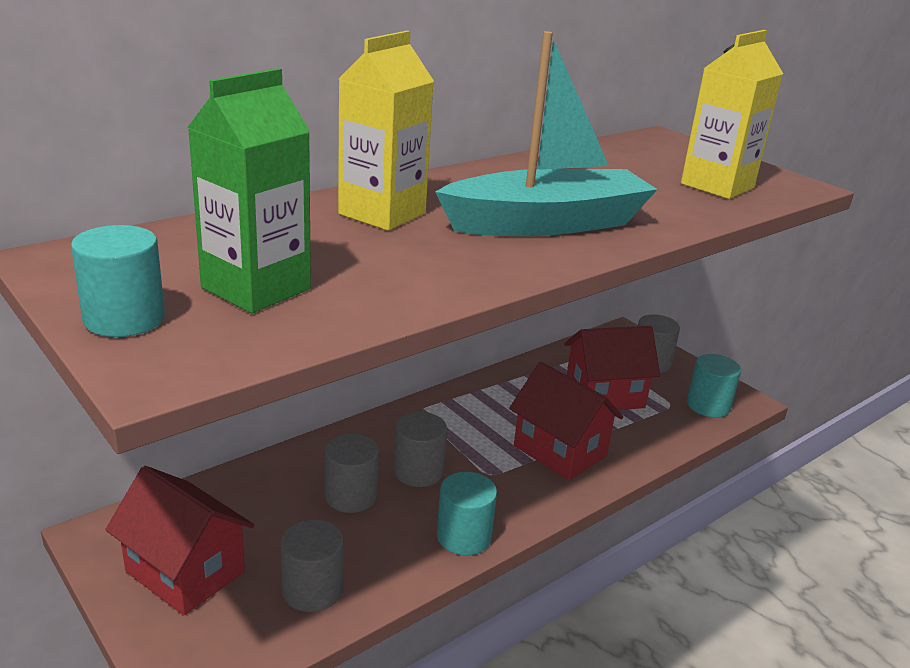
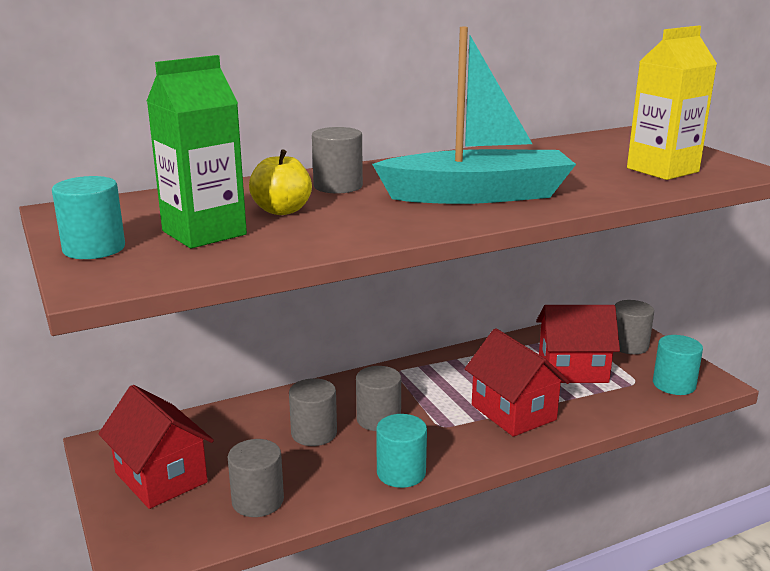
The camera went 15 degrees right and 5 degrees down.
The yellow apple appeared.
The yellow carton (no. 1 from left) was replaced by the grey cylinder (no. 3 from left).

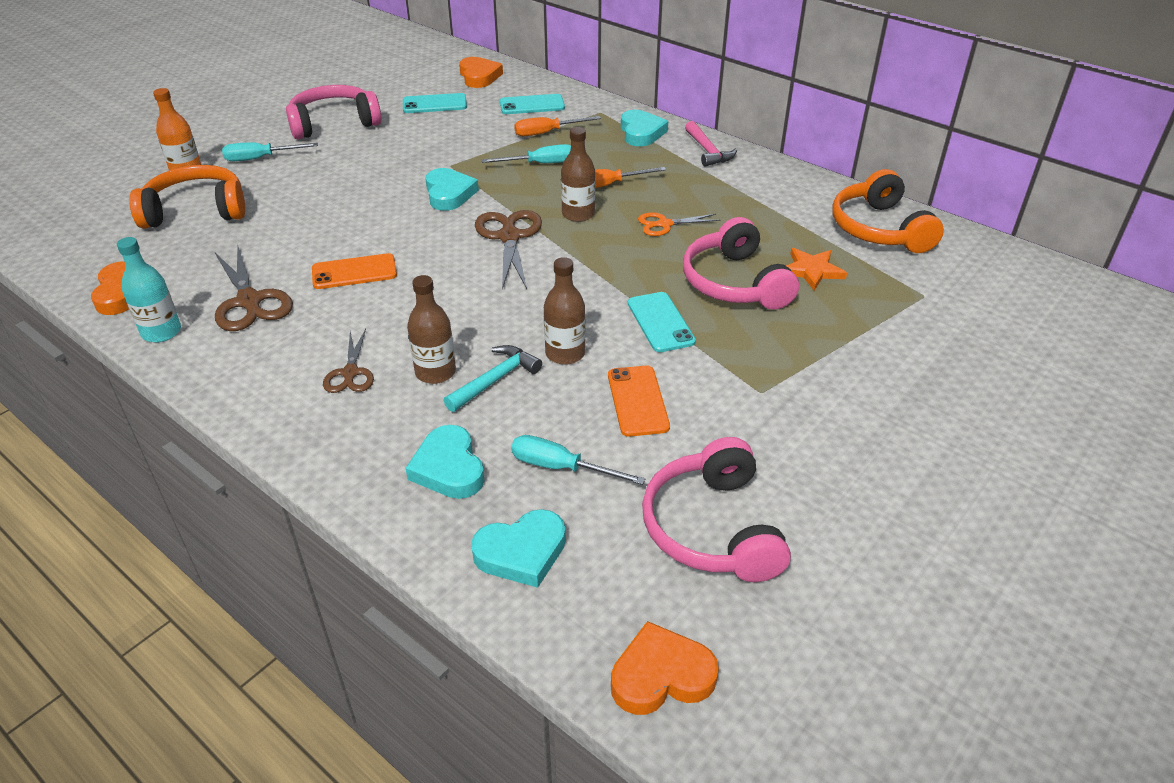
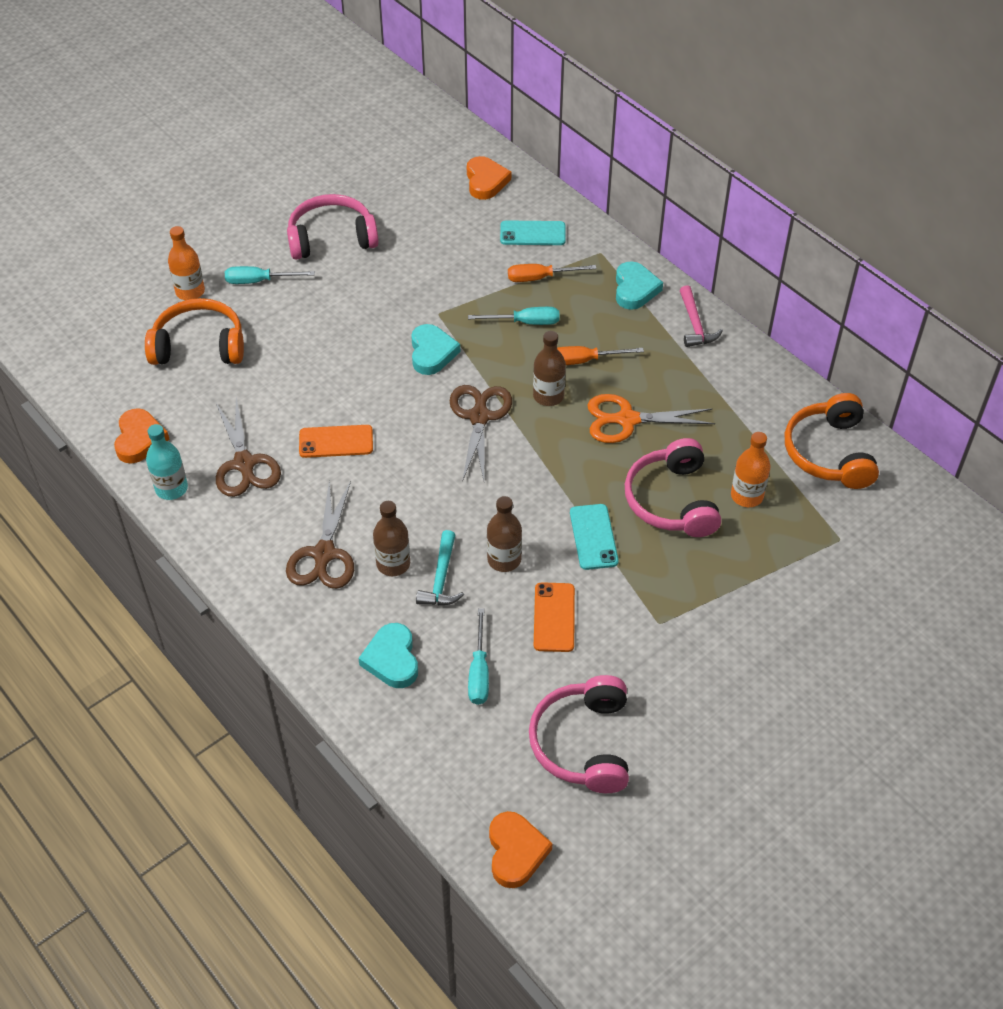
The camera went 10 degrees right and 10 degrees up.
The turquoise phone (no. 1 from left) disappeared.
The turquoise heart (no. 3 from left) disappeared.
The orange star was replaced by the orange bottle (no. 2 from left).
The turquoise hammer turned 135 degrees clockwise.
The turquoise screwdriver (no. 3 from left in the first image) turned 120 degrees counterclockwise.
The orange heart (no. 3 from left) turned 90 degrees clockwise.
The brown scissors (no. 2 from left) changed to 1.64 times the size.
The orange scissors changed to 1.64 times the size.

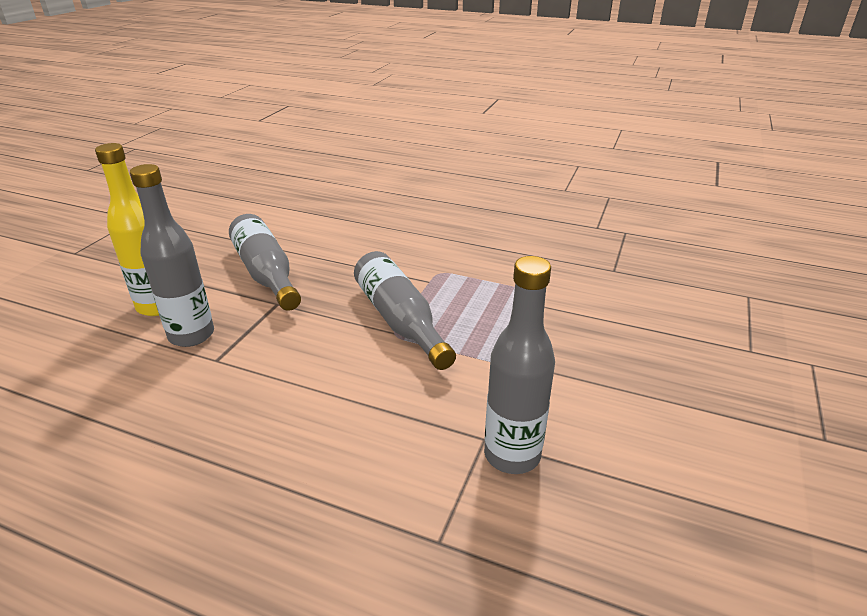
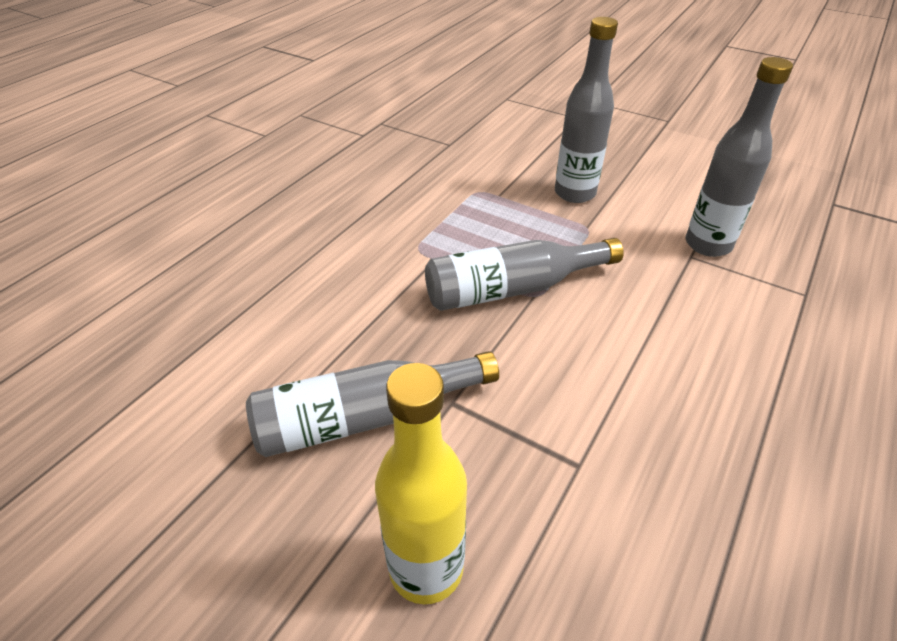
The camera went 80 degrees left and 10 degrees up.
The grey bottle (no. 1 from left in the first image) moved.

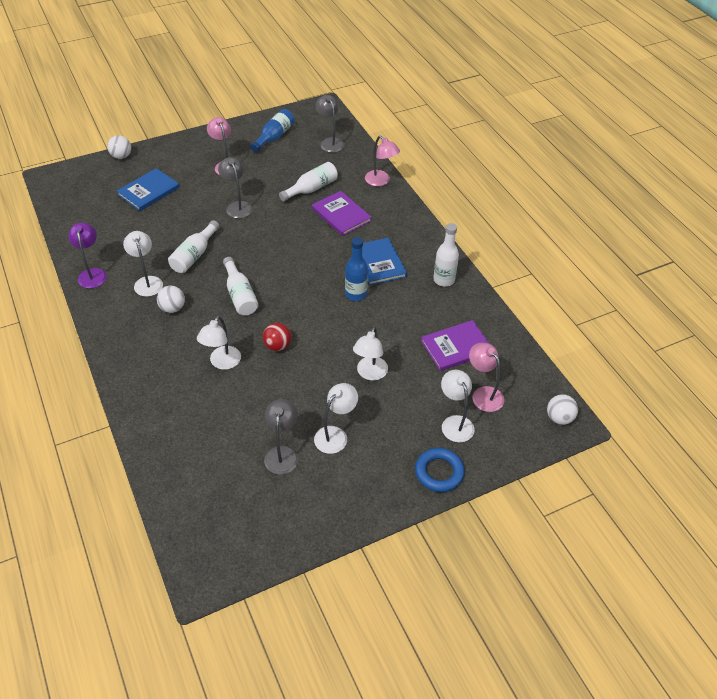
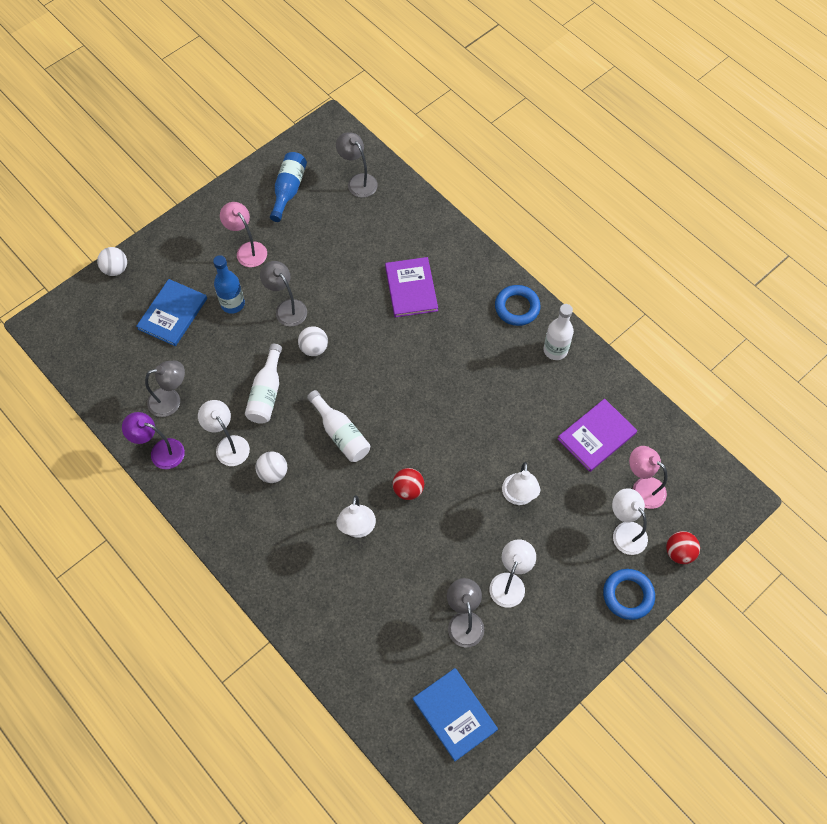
The camera went 15 degrees left and 15 degrees up.
The white bottle (no. 3 from left) disappeared.
The pink lamp (no. 2 from left) disappeared.
The grey lamp (no. 1 from left) appeared.
The blue ring (no. 1 from left) appeared.
The red ball (no. 2 from left) appeared.
The blue bottle (no. 2 from left in the first image) moved.
The blue book (no. 2 from left) moved.
The white ball (no. 3 from left) moved.
The purple lamp turned 45 degrees counterclockwise.
The purple book (no. 1 from left) turned 45 degrees clockwise.

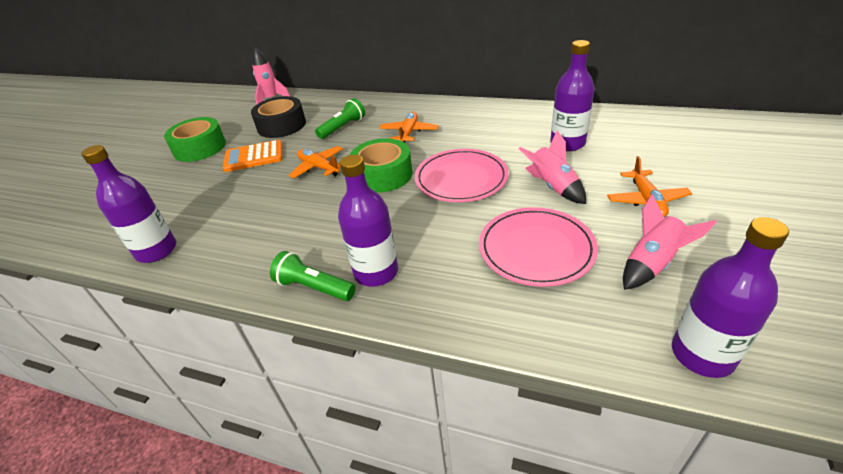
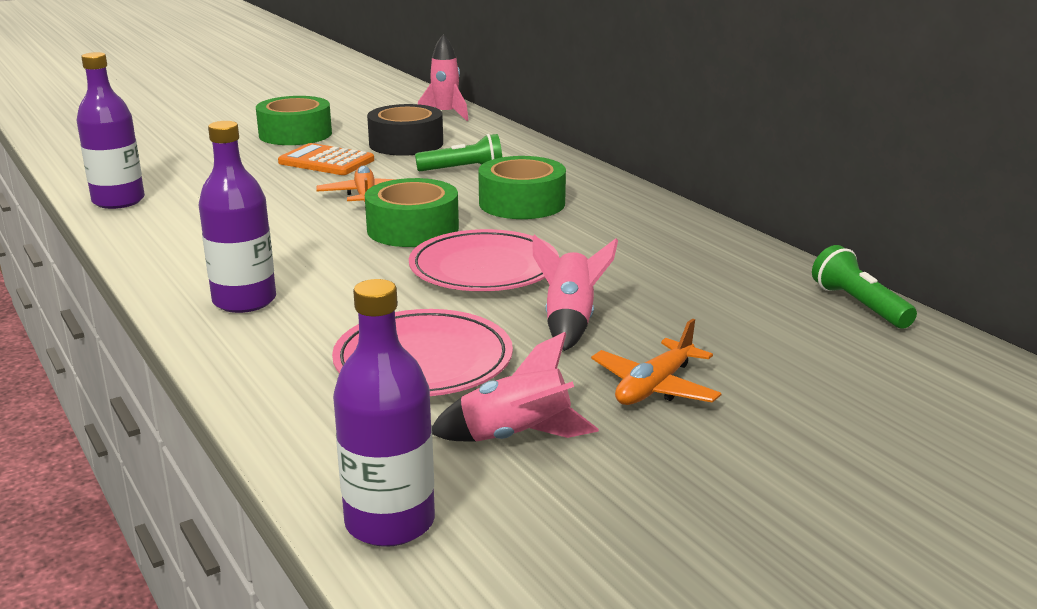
The camera went 35 degrees right and 15 degrees down.
The purple bottle (no. 3 from left) disappeared.
The green flashlight (no. 1 from left in the first image) moved.
The orange plane (no. 2 from left) was replaced by the green tape (no. 3 from left).

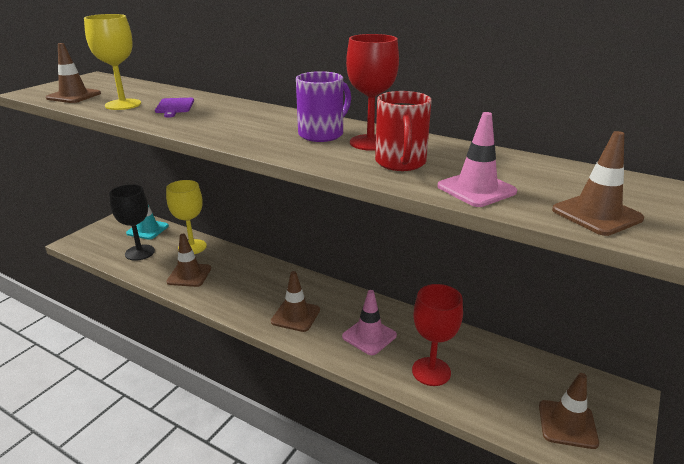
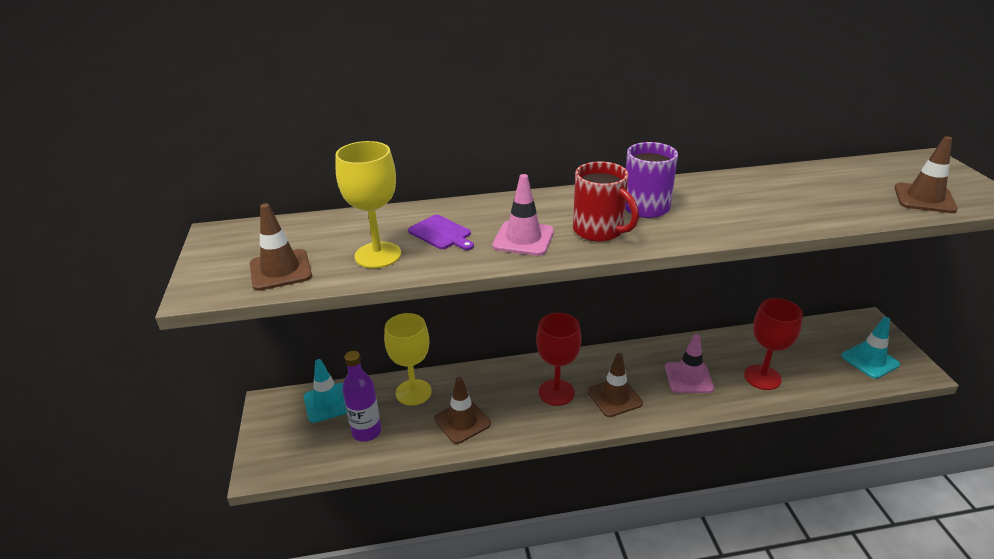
The camera went 40 degrees left and 5 degrees up.
The red goblet (no. 1 from left) moved.
The red mug moved.
The pink traffic cone (no. 2 from left in the first image) moved.
The black goblet was replaced by the purple bottle.
The brown traffic cone (no. 4 from left) became the turquoise traffic cone (no. 2 from left).

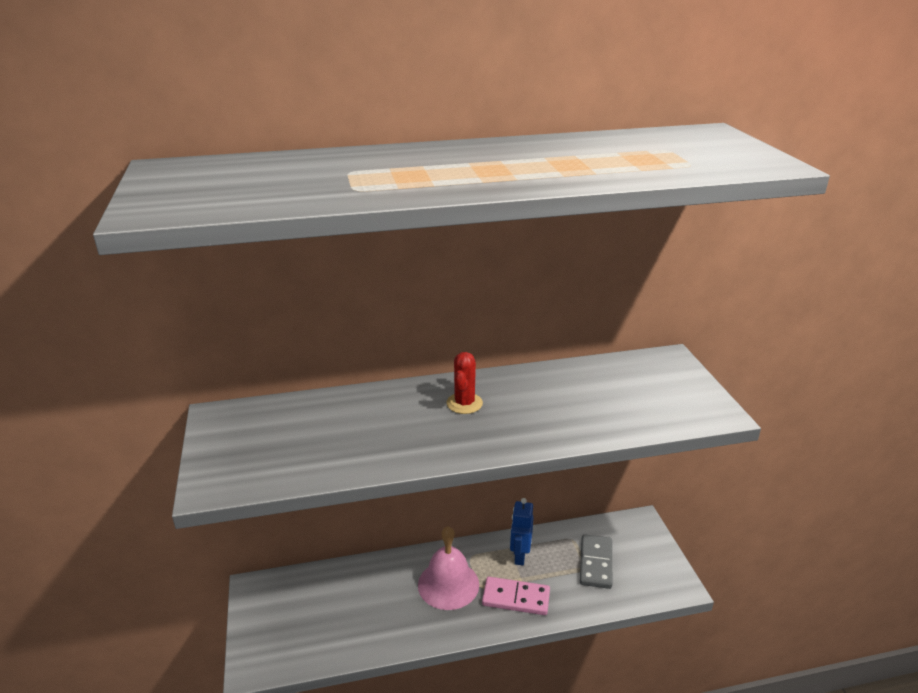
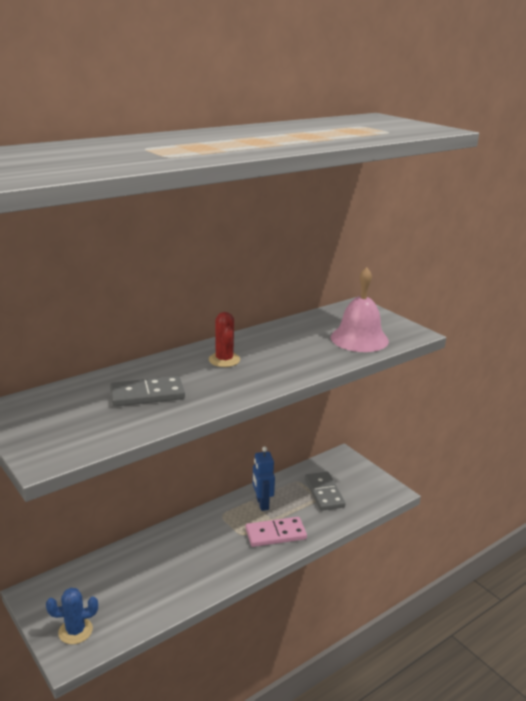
The camera went 25 degrees left and 5 degrees down.
The blue cactus appeared.
The grey domino (no. 1 from left) appeared.
The pink bell moved.

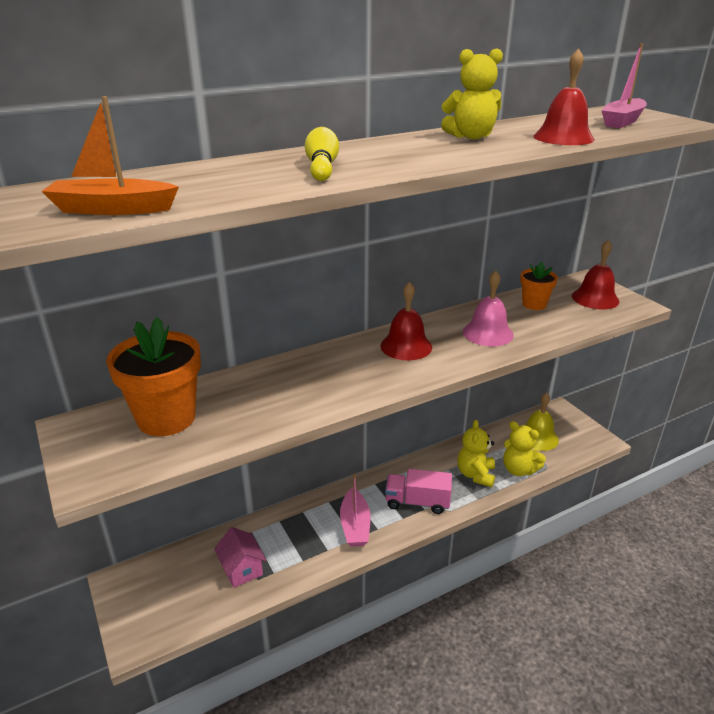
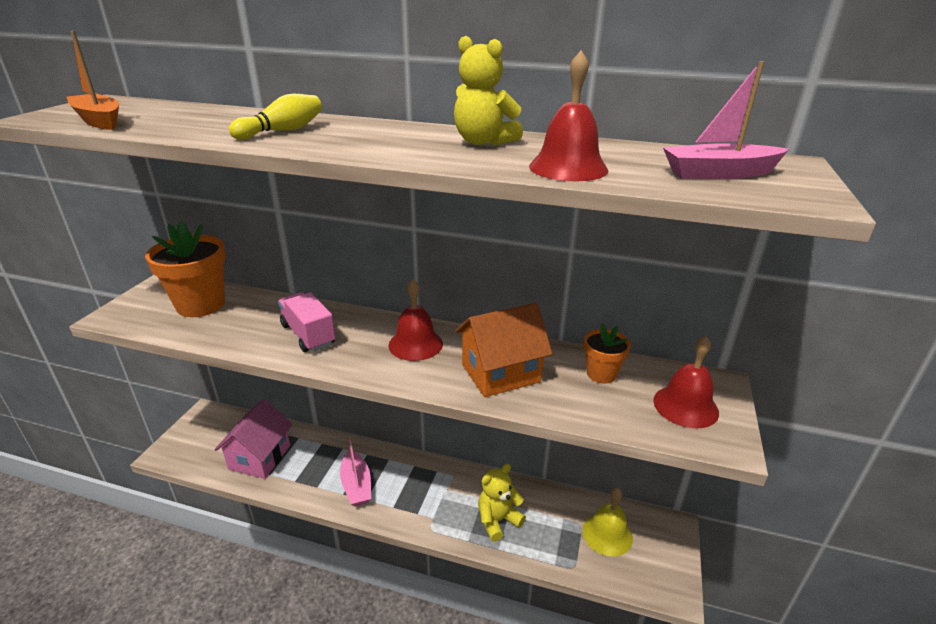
The camera went 45 degrees right and 0 degrees up.
The yellow teddy bear (no. 3 from left) disappeared.
The pink truck moved.
The pink bell was replaced by the orange house.
The pink boat (no. 1 from left) turned 60 degrees counterclockwise.
The pink house changed to 1.56 times the size.

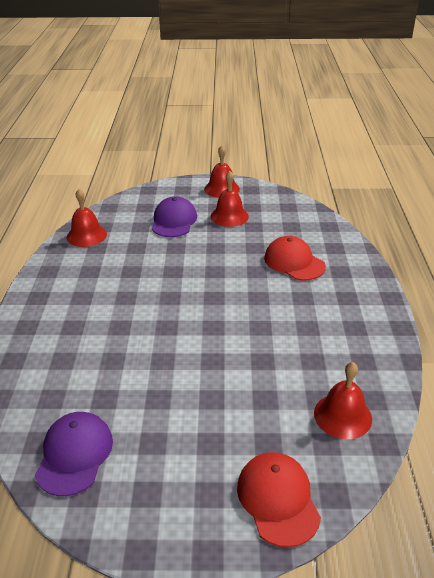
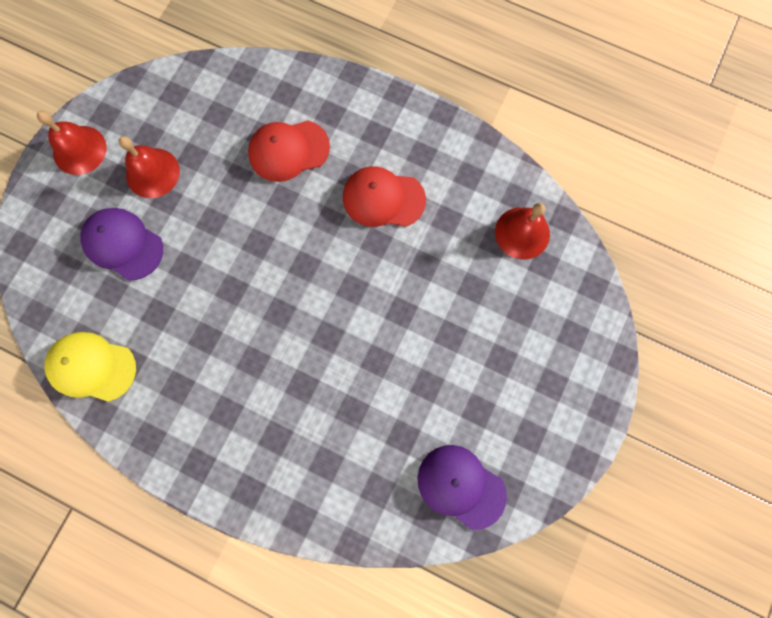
The camera went 65 degrees left and 40 degrees up.
The red cap (no. 1 from left in the first image) moved.
The red bell (no. 1 from left) was replaced by the yellow cap.

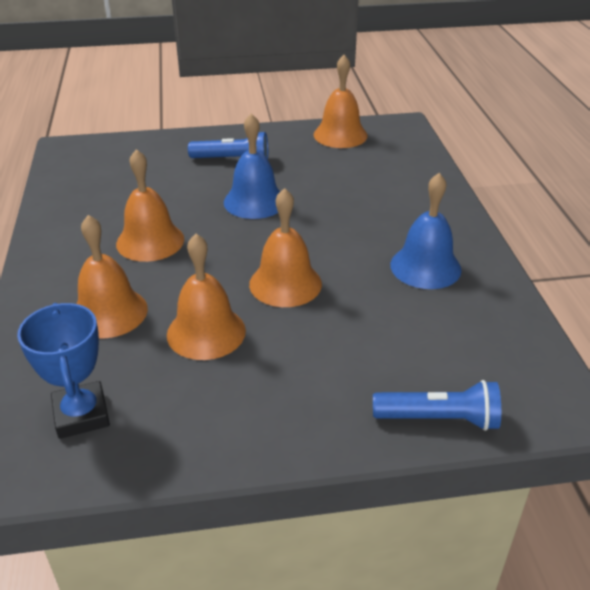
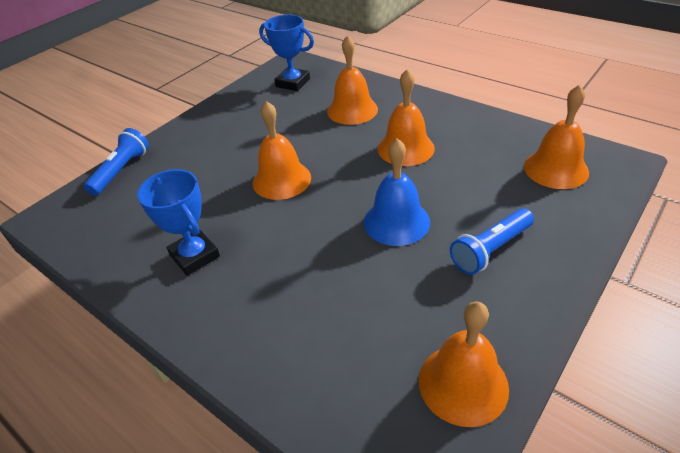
The camera went 140 degrees right and 5 degrees up.
The orange bell (no. 3 from left in the first image) moved.
The blue bell (no. 2 from left) was replaced by the blue trophy (no. 1 from left).
The blue flashlight (no. 2 from left in the first image) turned 150 degrees clockwise.

